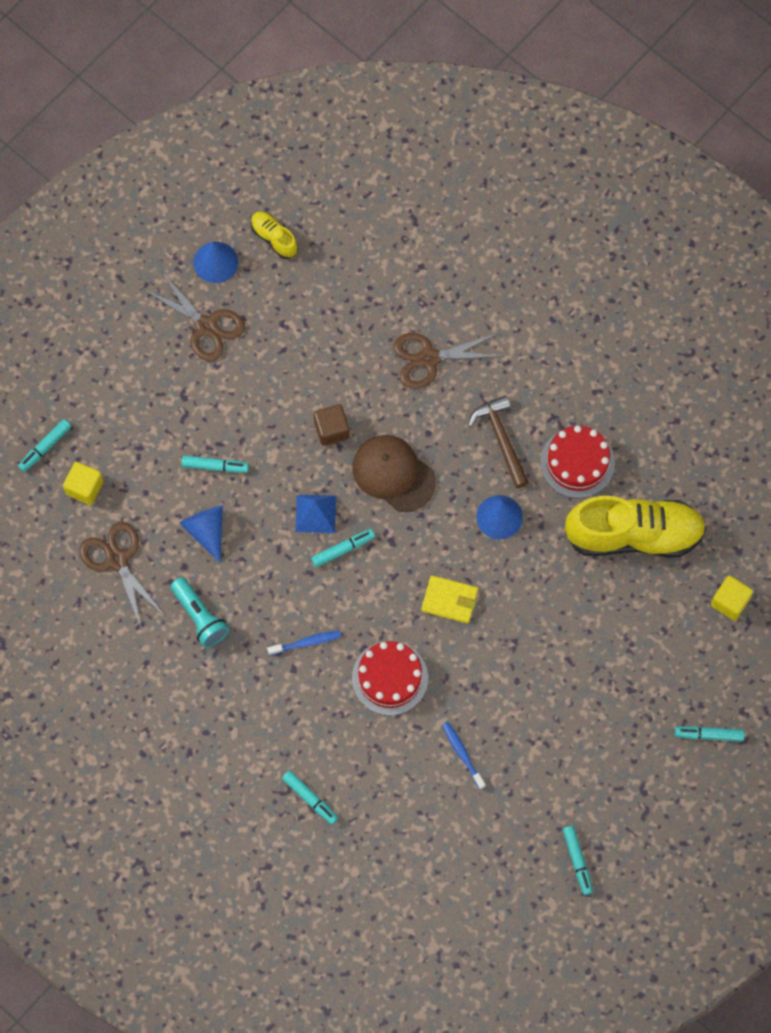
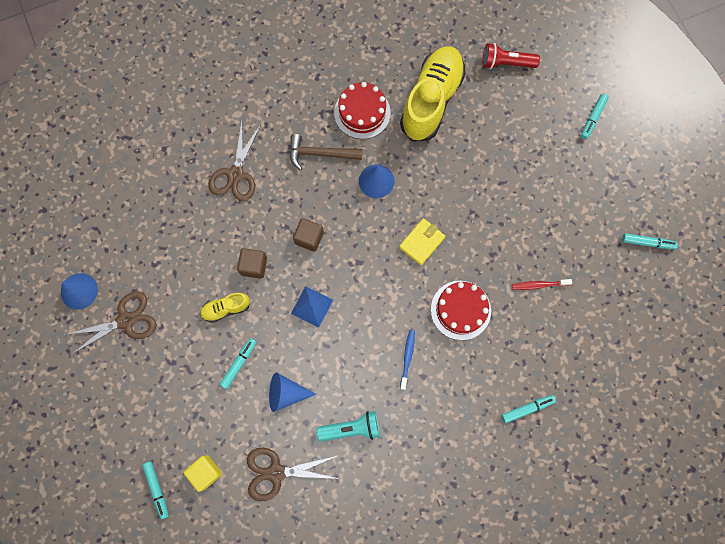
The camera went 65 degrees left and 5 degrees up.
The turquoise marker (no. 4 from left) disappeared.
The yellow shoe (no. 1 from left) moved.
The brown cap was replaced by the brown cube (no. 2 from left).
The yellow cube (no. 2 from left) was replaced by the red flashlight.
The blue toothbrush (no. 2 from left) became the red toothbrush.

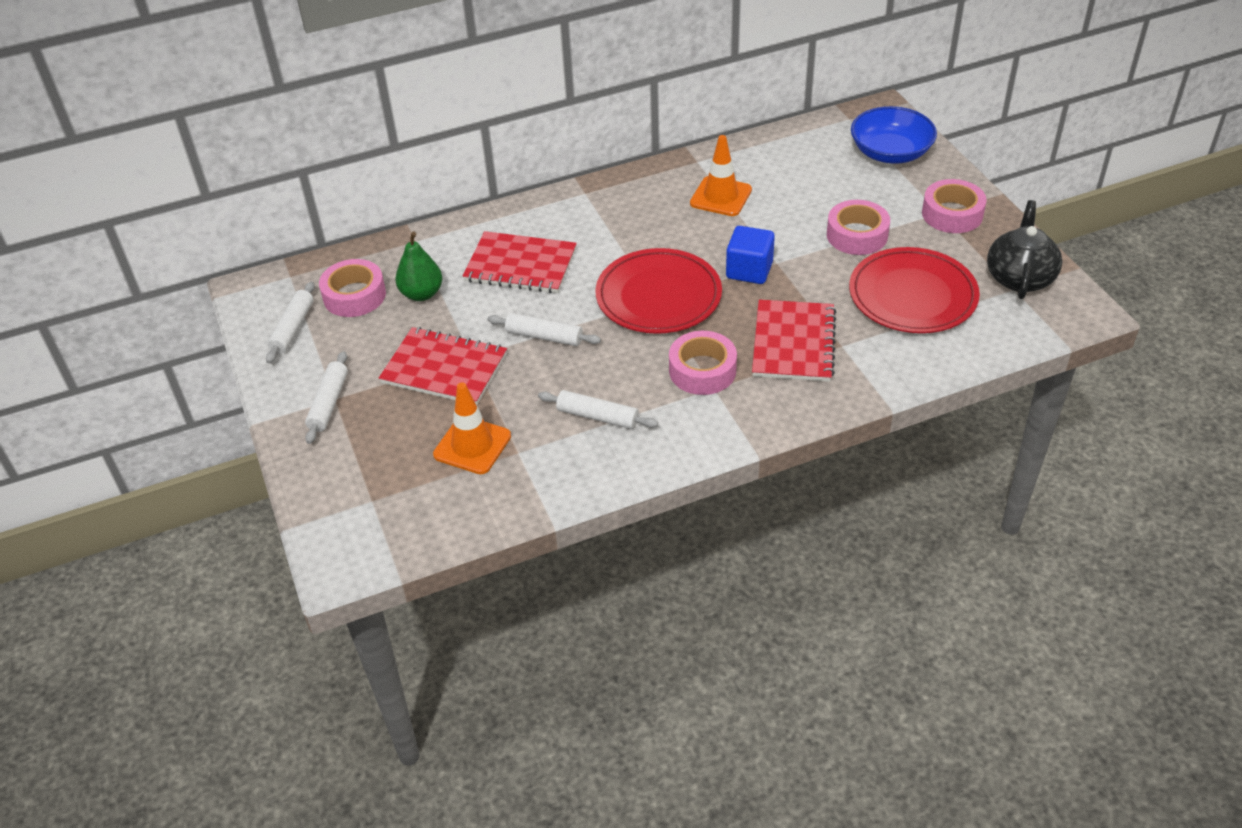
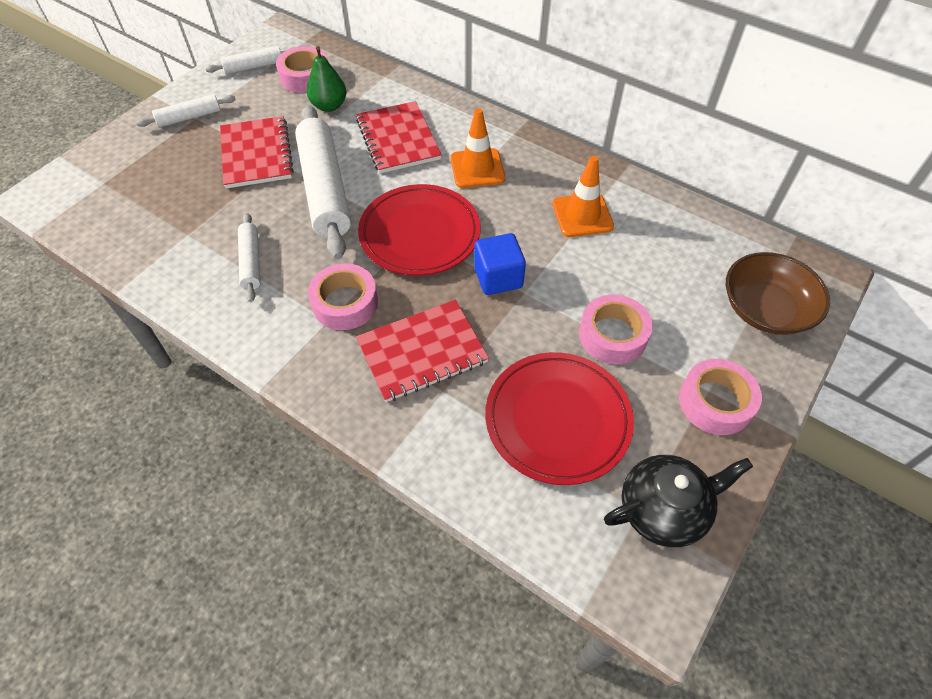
The camera went 55 degrees right and 10 degrees up.
The orange traffic cone (no. 1 from left) moved.
The blue bowl became the brown bowl.
The white rolling pin (no. 3 from left in the first image) changed to 2.02 times the size.

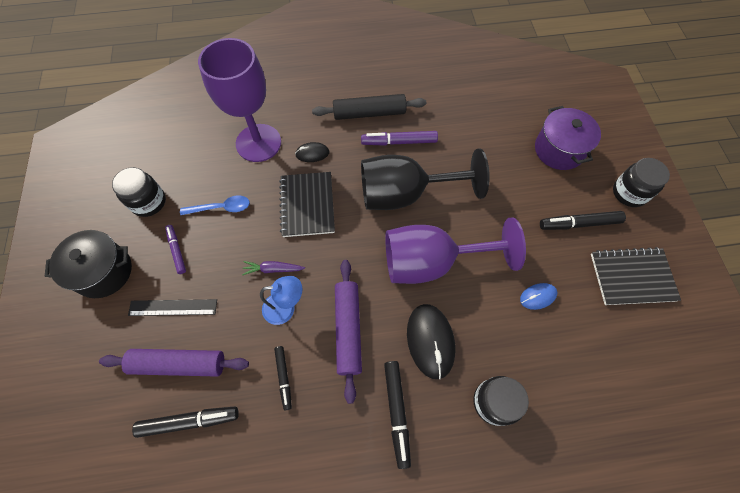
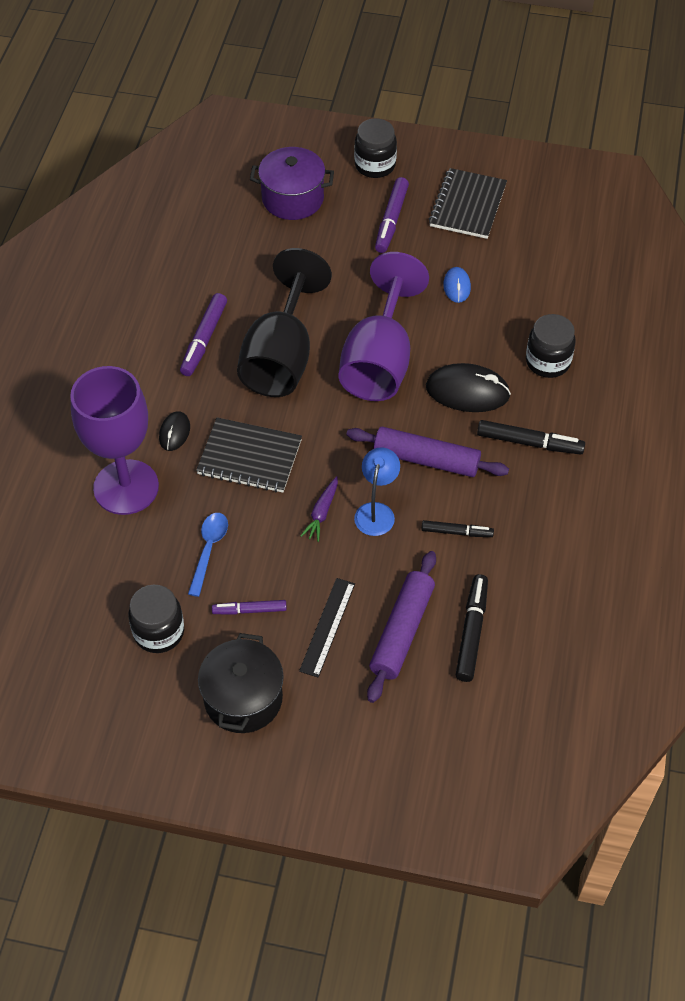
The camera went 70 degrees left and 10 degrees down.
The black rolling pin disappeared.
The black marker (no. 4 from left) became the purple marker (no. 3 from left).

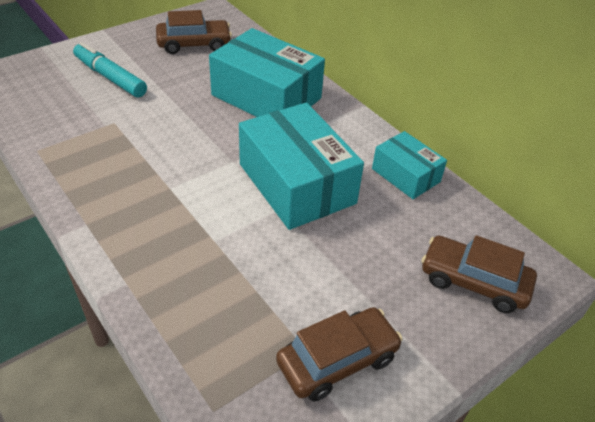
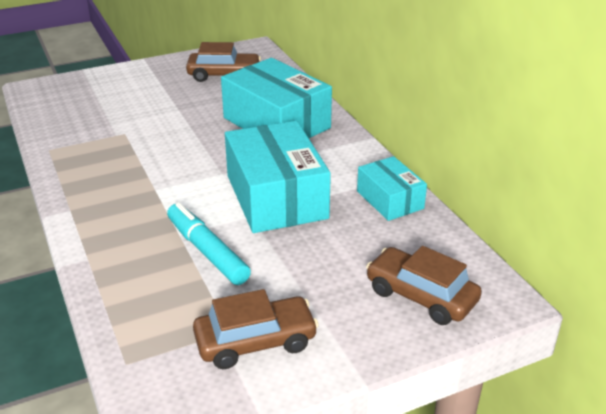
The camera went 15 degrees right and 10 degrees down.
The turquoise marker moved.

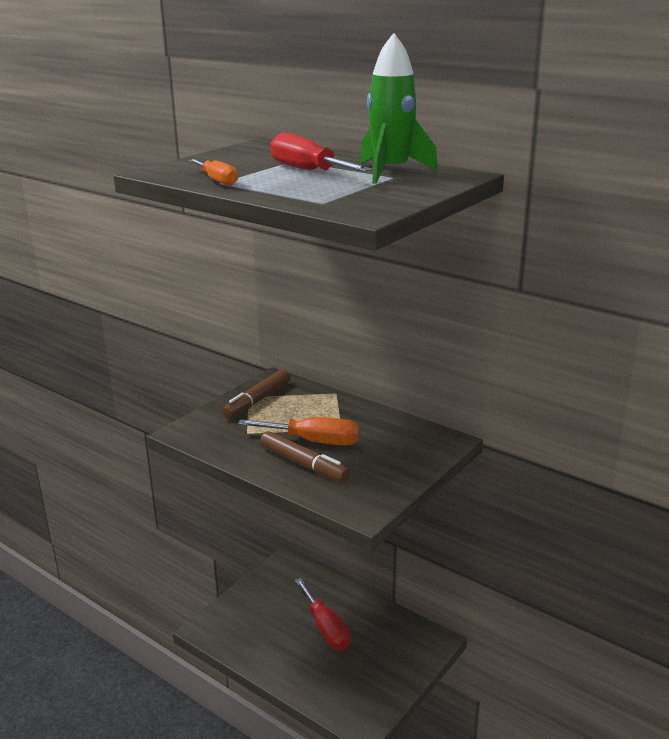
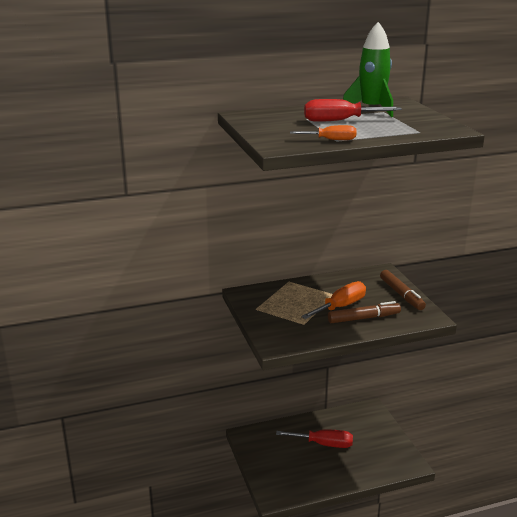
The camera went 55 degrees left and 0 degrees up.
The brown marker (no. 1 from left in the first image) moved.

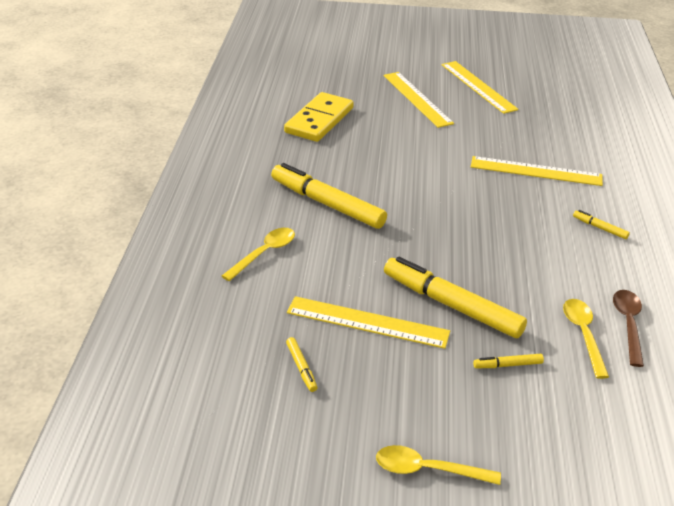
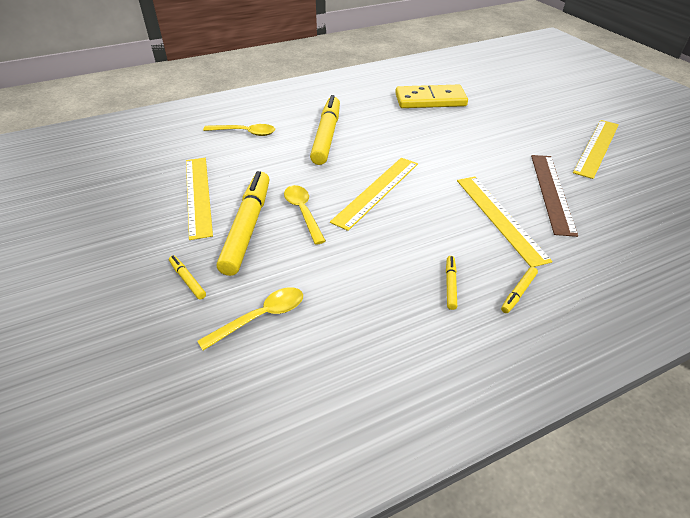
The camera went 60 degrees right and 5 degrees up.
The brown spoon disappeared.
The brown ruler appeared.
The yellow marker (no. 1 from left in the first image) moved.
The yellow spoon (no. 2 from left in the first image) moved.
The yellow ruler (no. 2 from left) moved.

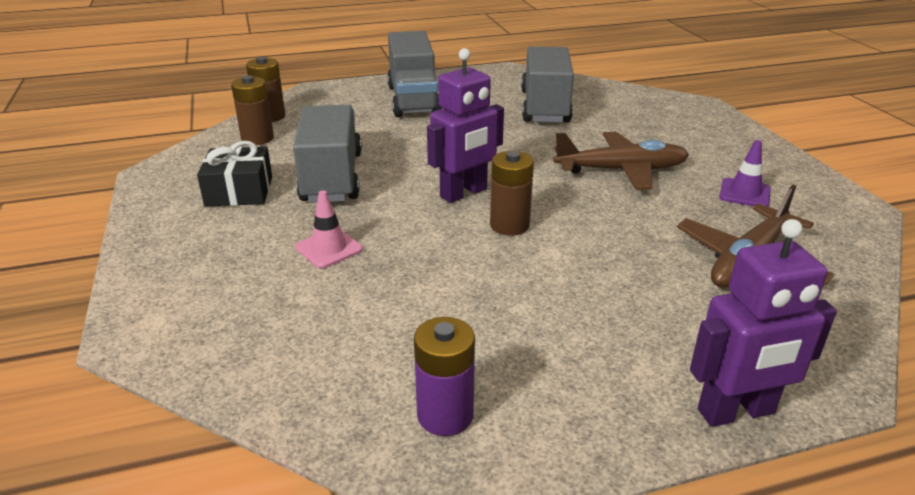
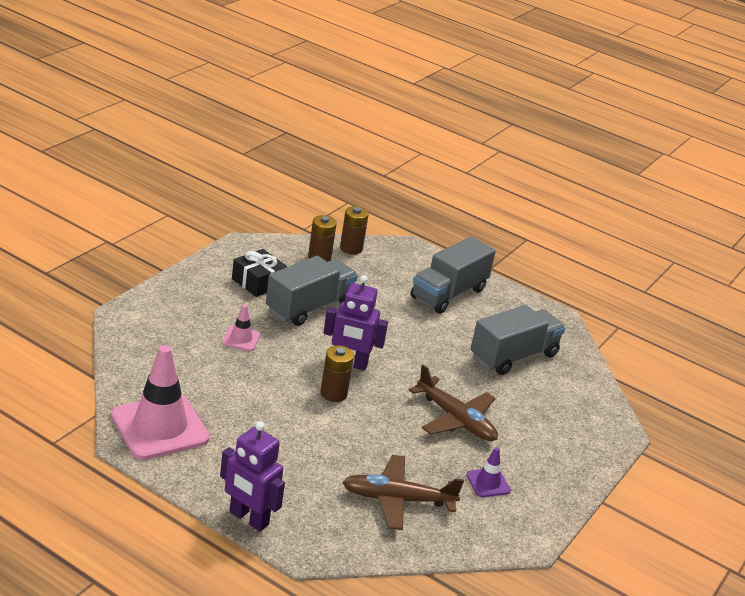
The camera went 45 degrees right and 0 degrees up.
The purple battery was replaced by the pink traffic cone (no. 1 from left).

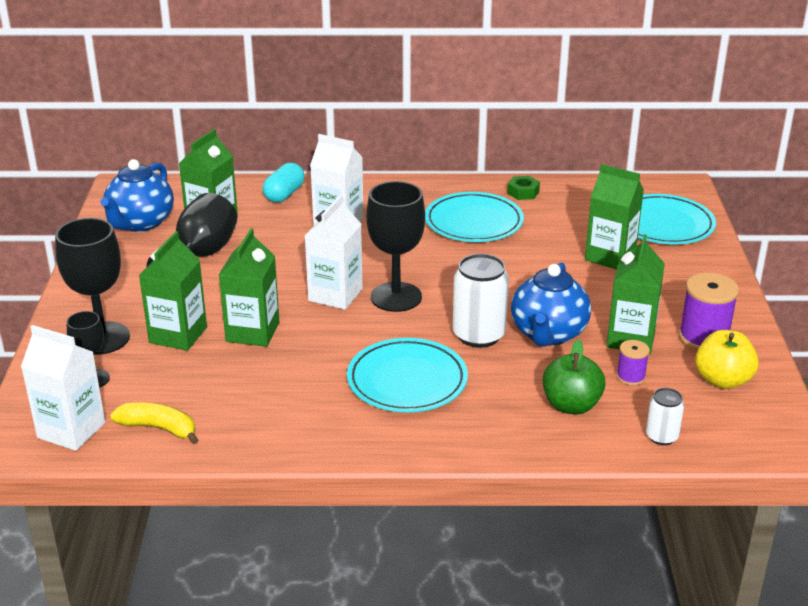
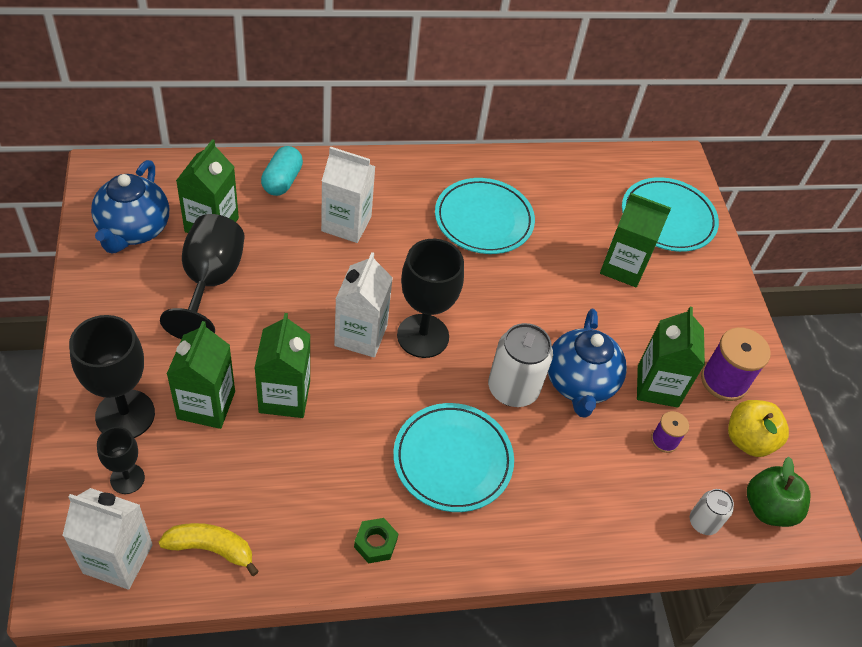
The camera went 15 degrees left and 20 degrees up.
The green nut moved.
The green apple moved.

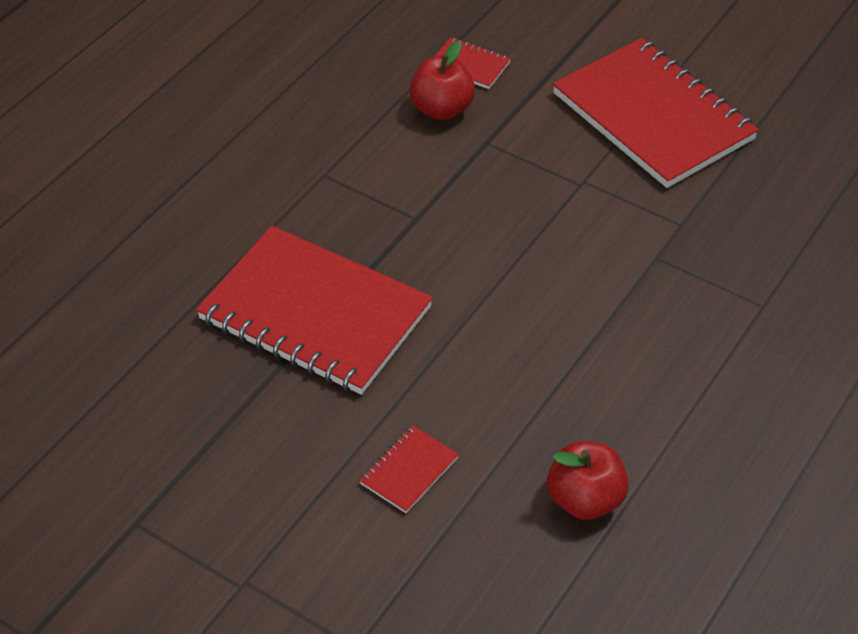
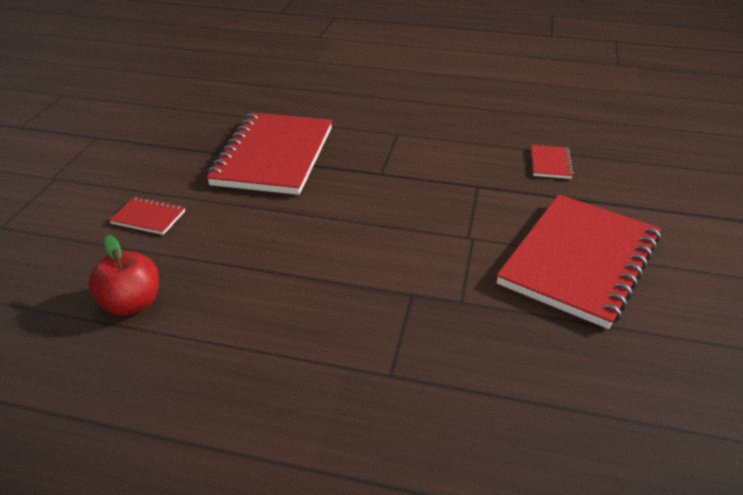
The camera went 70 degrees right and 10 degrees down.
The red apple (no. 1 from left) disappeared.

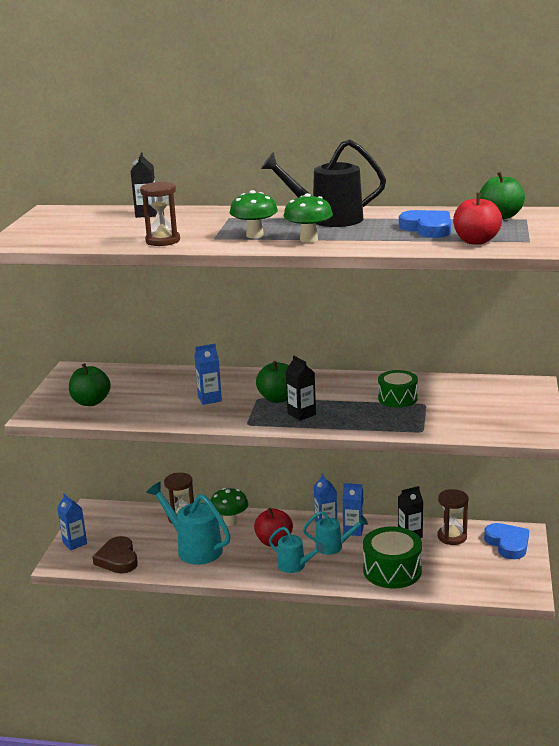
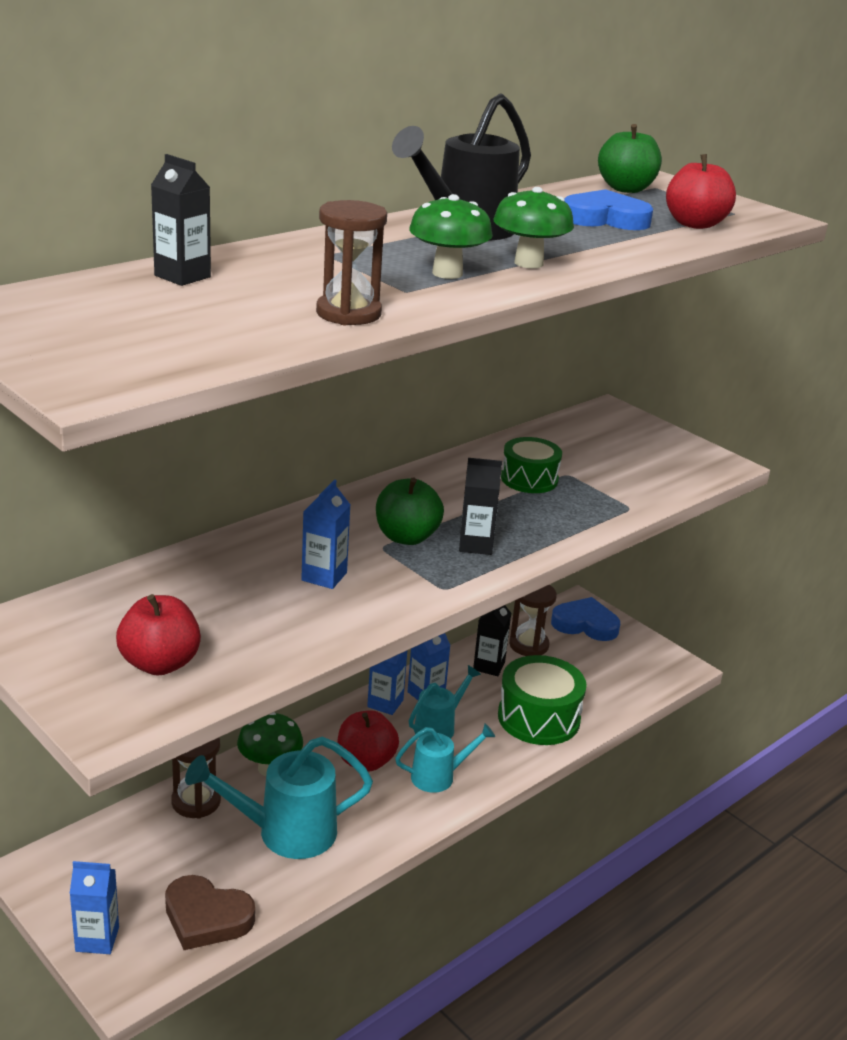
The camera went 55 degrees left and 5 degrees up.
The green apple (no. 1 from left) became the red apple (no. 1 from left).

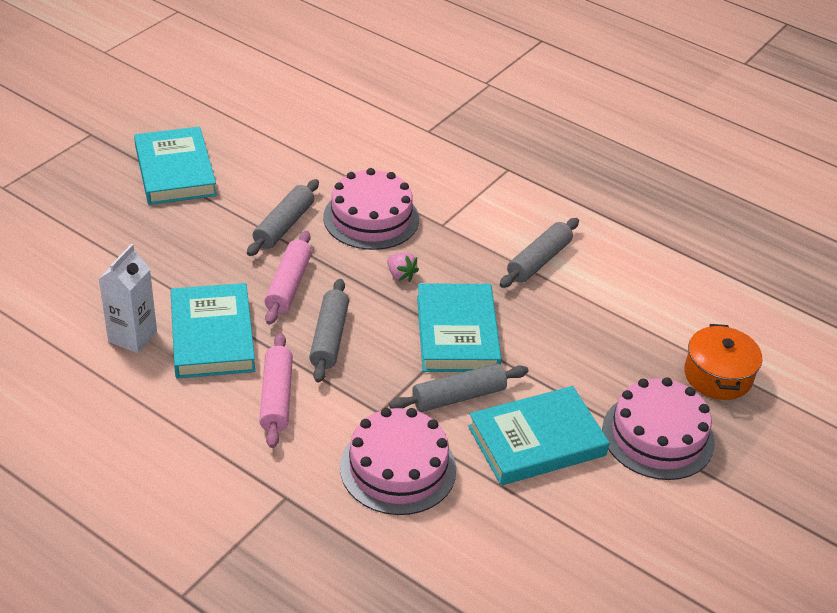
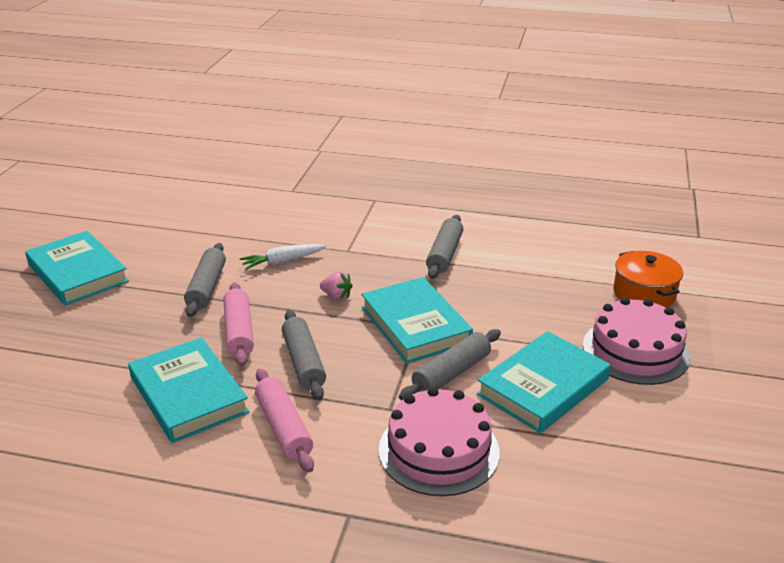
The camera went 20 degrees left and 10 degrees down.
The white carton disappeared.
The pink cake (no. 1 from left) was replaced by the white carrot.

